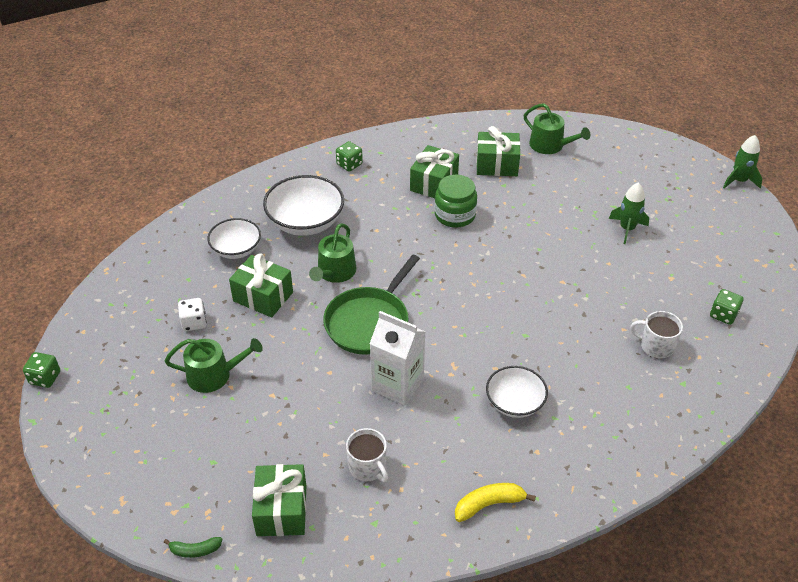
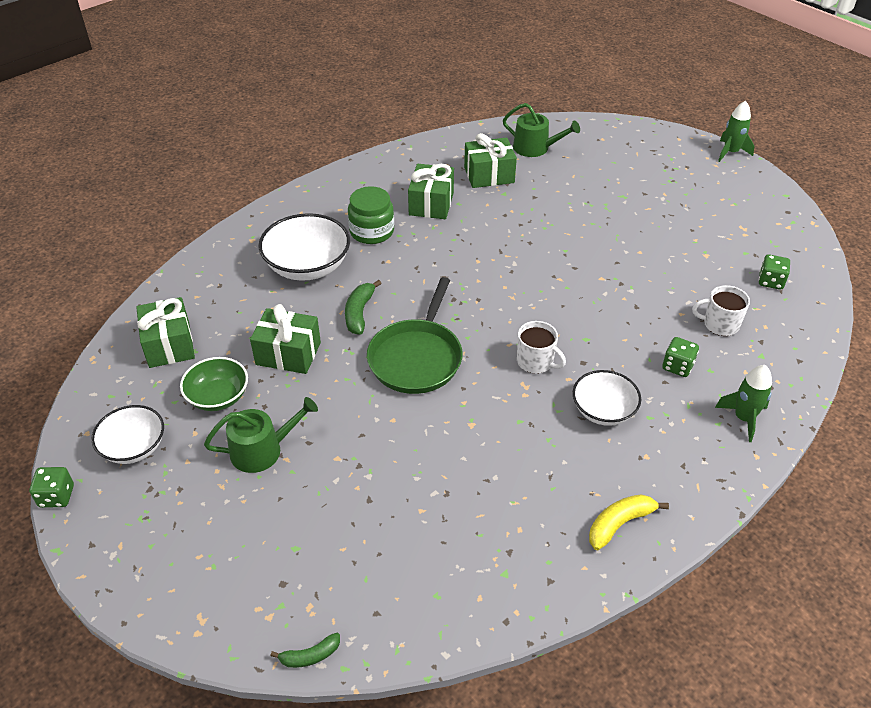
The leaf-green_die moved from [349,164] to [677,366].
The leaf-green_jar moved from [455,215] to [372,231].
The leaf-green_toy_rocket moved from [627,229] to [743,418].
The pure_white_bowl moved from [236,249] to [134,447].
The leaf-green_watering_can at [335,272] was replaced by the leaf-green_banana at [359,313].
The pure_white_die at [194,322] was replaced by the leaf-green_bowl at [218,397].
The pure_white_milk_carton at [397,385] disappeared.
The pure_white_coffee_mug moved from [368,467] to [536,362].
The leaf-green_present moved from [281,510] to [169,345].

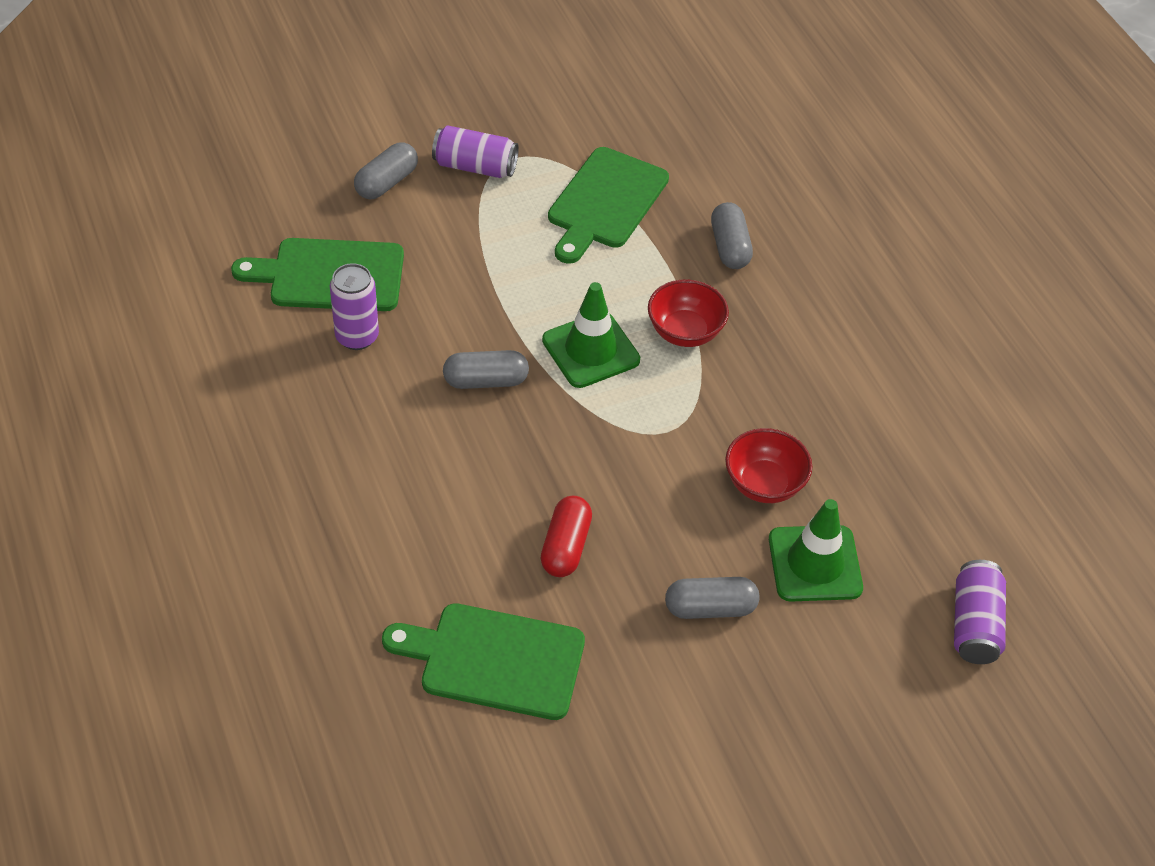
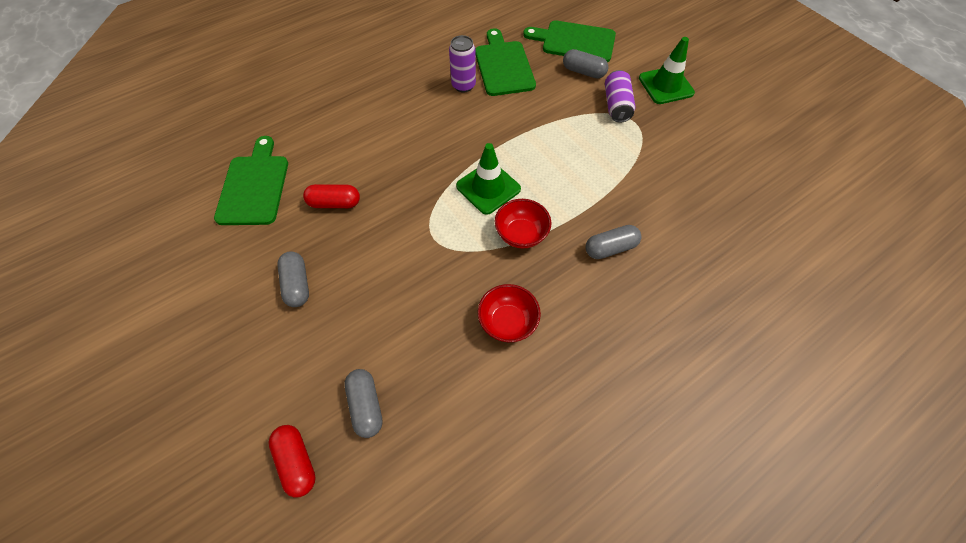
The leaf-green_chopping_board moved from [605,202] to [575,42].
The gray_pill moved from [486,381] to [366,405].
The scarlet_bowl moved from [764,484] to [507,322].
The leaf-green_traffic_cone moved from [815,564] to [666,85].
The royal_purple_can at [974,624] was replaced by the scarlet_pill at [297,462].

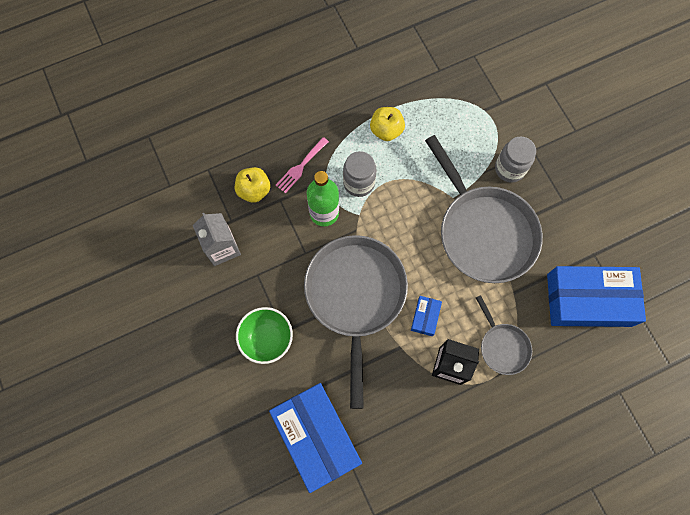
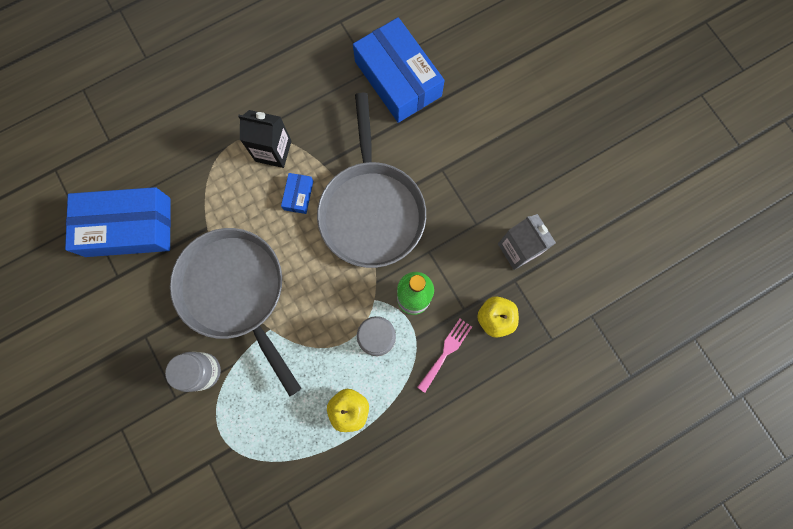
The gray_skillet at [502,346] disappeared.
The leaf-green_bowl at [267,339] disappeared.

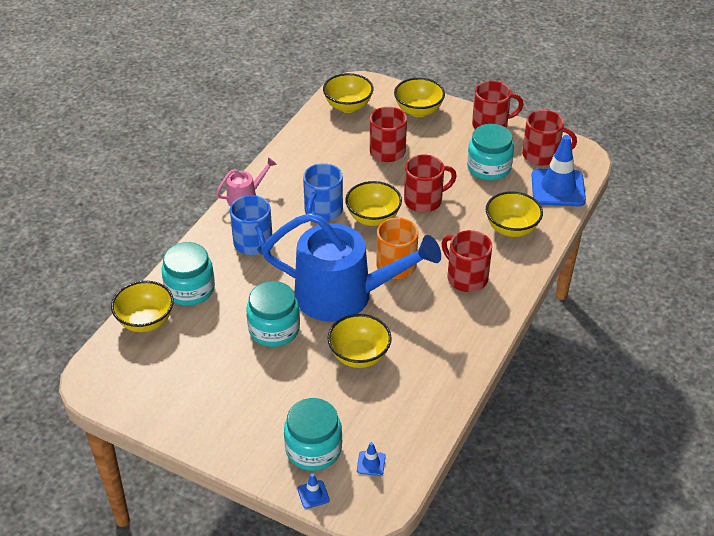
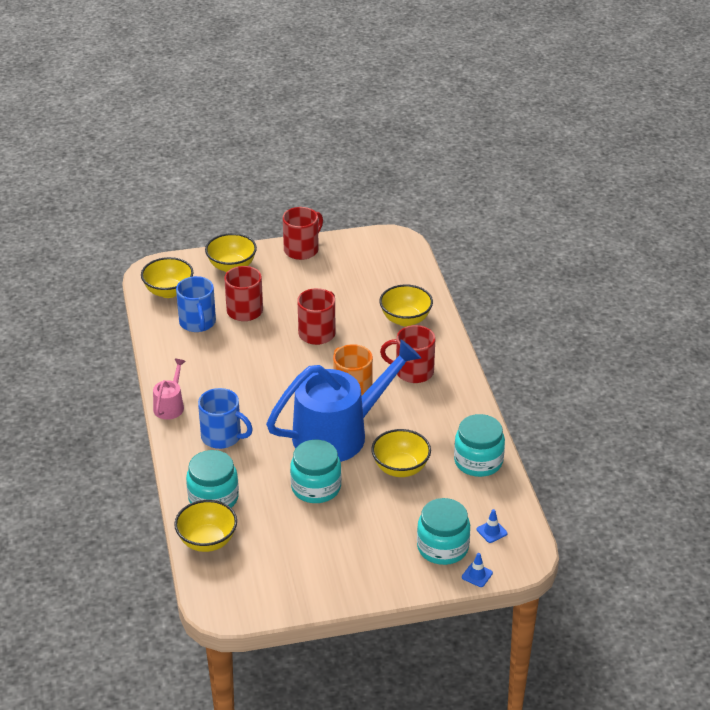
The scarlet_coffee_mug at [542,155] disappeared.
The aqua_jar moved from [488,167] to [478,461].
The cobalt_traffic_cone at [558,188] disappeared.
The cobalt_coffee_mug moved from [323,211] to [198,323].
The bright_yellow_bowl at [373,218] disappeared.

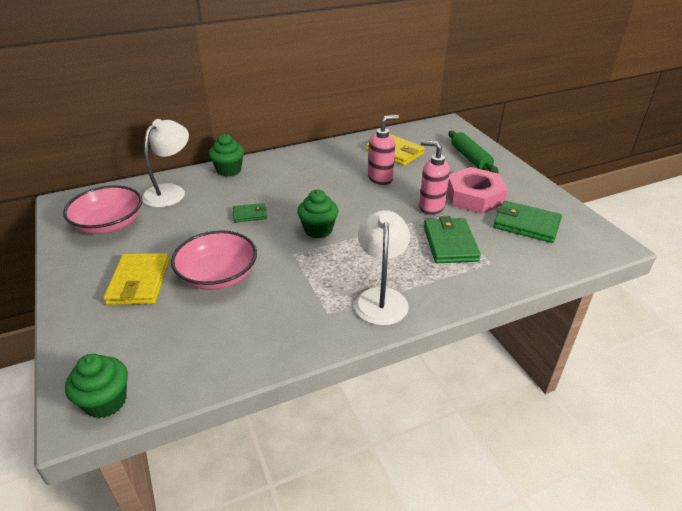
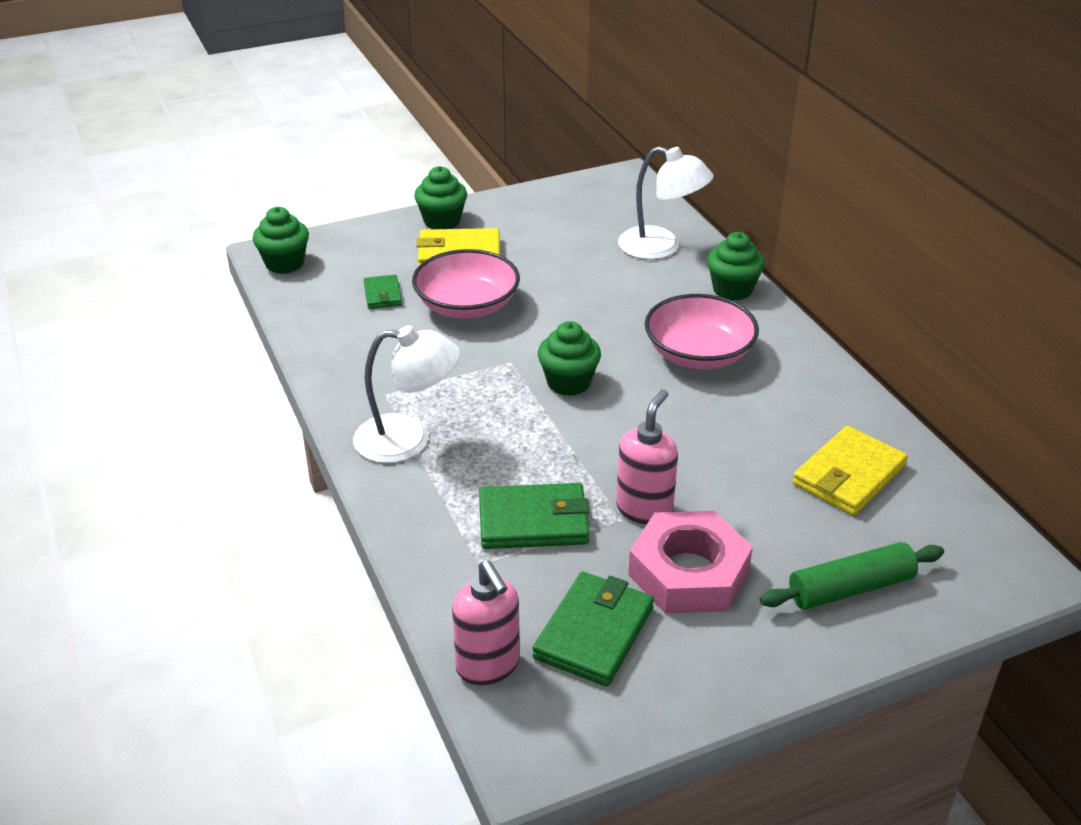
The rosy_pump_bottle moved from [380,178] to [488,666].
The rosy_bowl moved from [109,224] to [698,354].
The leaf-green_billfold moved from [250,214] to [382,294].
The leaf-green_cupcake at [442,221] appeared.

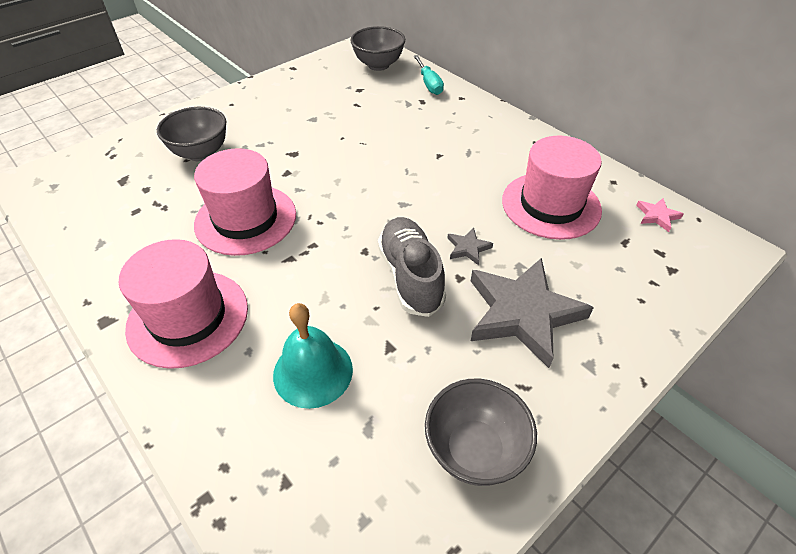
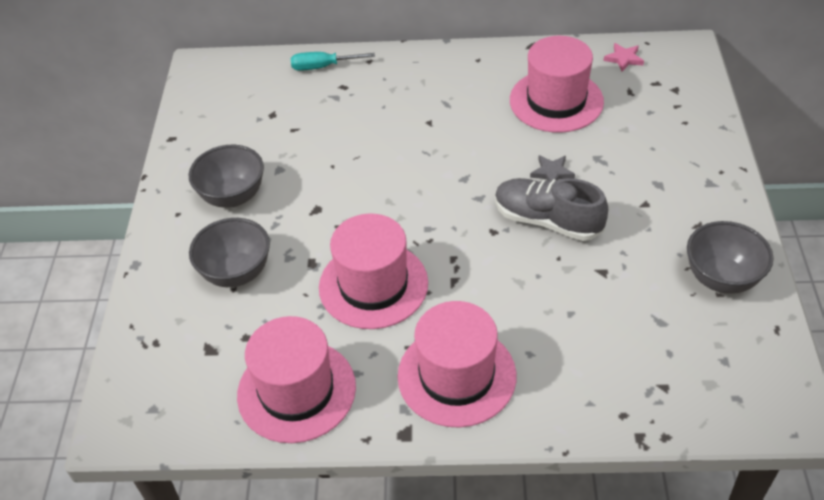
The gray_bowl moved from [378,65] to [233,196].
The aqua_hand_screwdriver at [429,84] turned 150 degrees clockwise.
The gray_star at [523,313] disappeared.
The aqua_bell at [313,372] disappeared.
The rosy_tall_hat at [296,391] appeared.

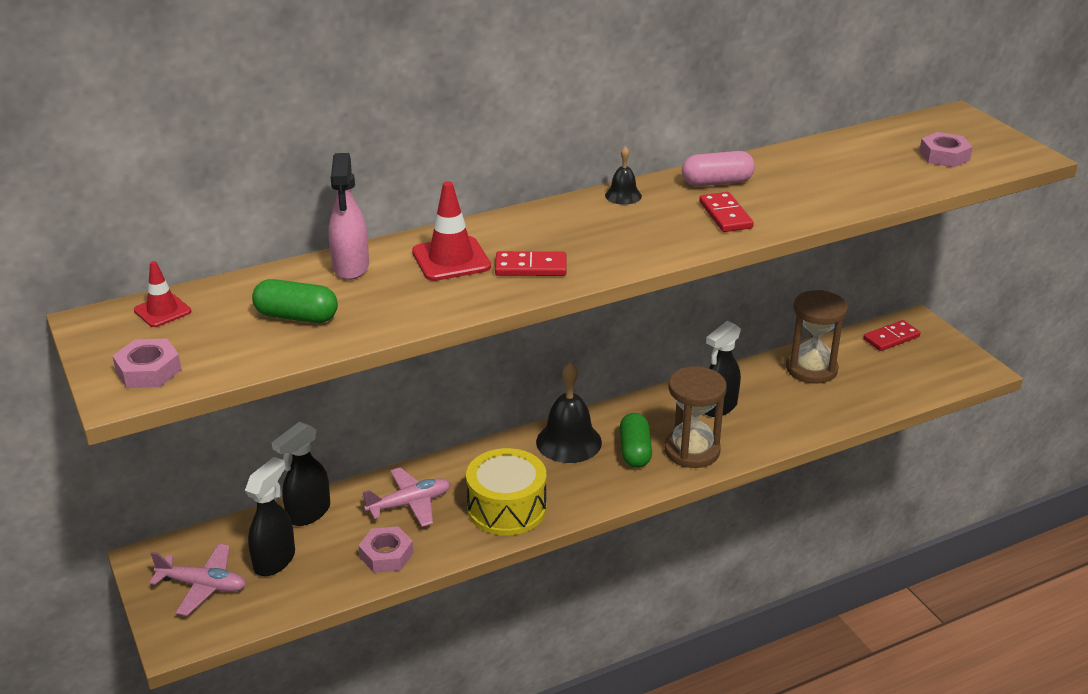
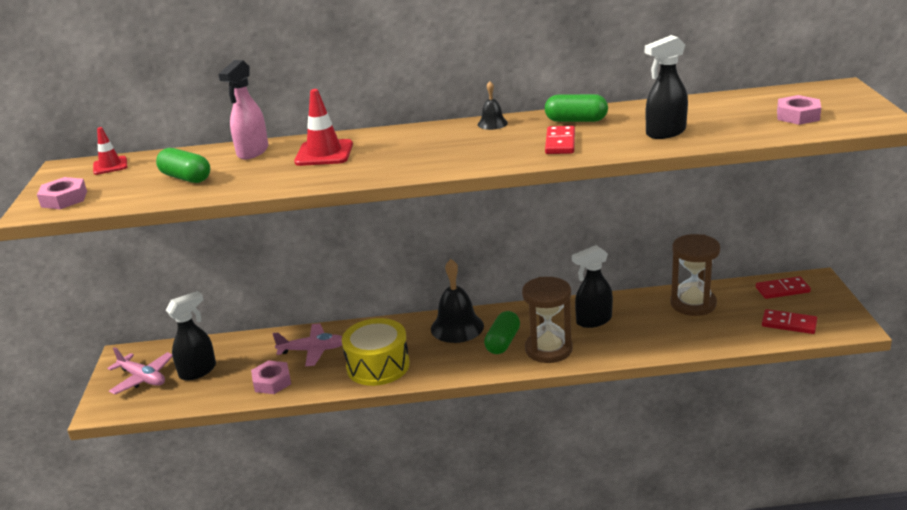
The rosy_pill at [717,182] became the leaf-green_pill at [576,120].
The scarlet_domino_piece moved from [530,267] to [789,324].
The ebony_sprayer moved from [308,513] to [665,133].

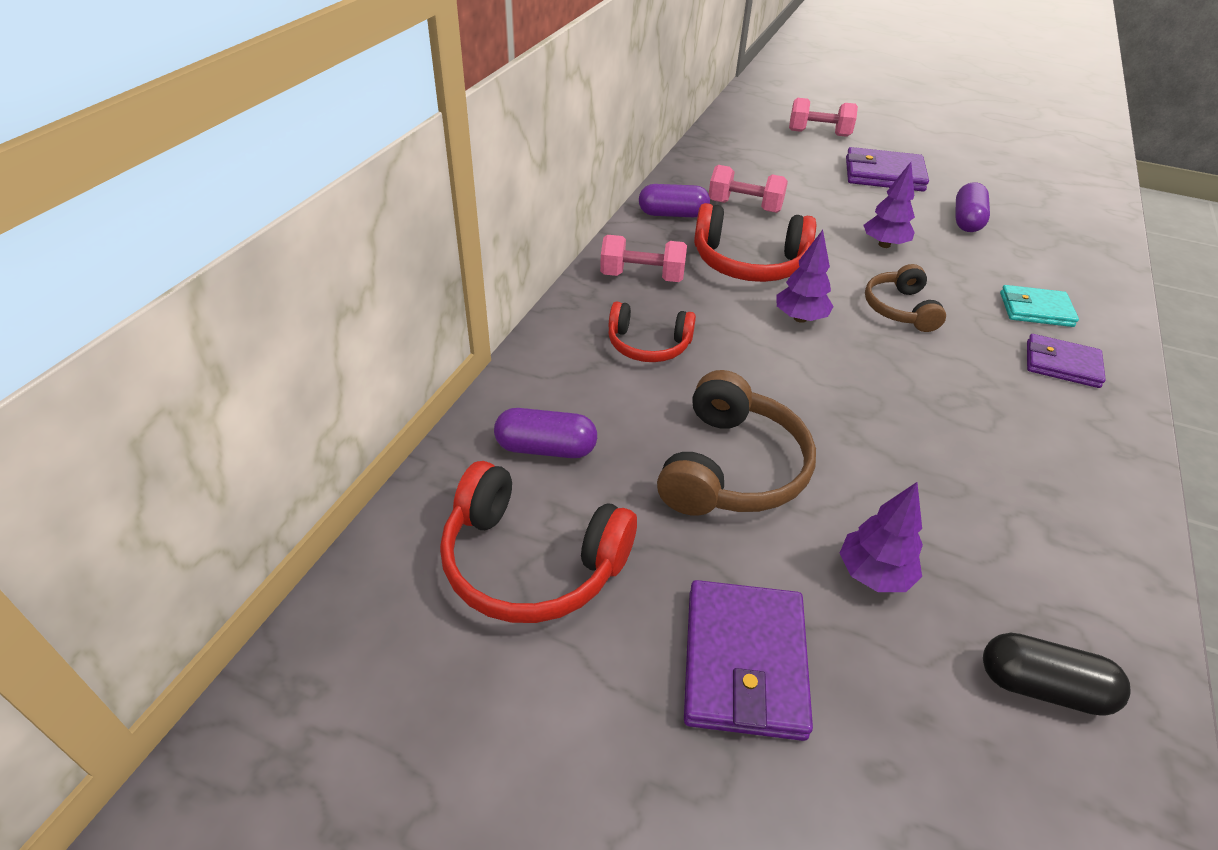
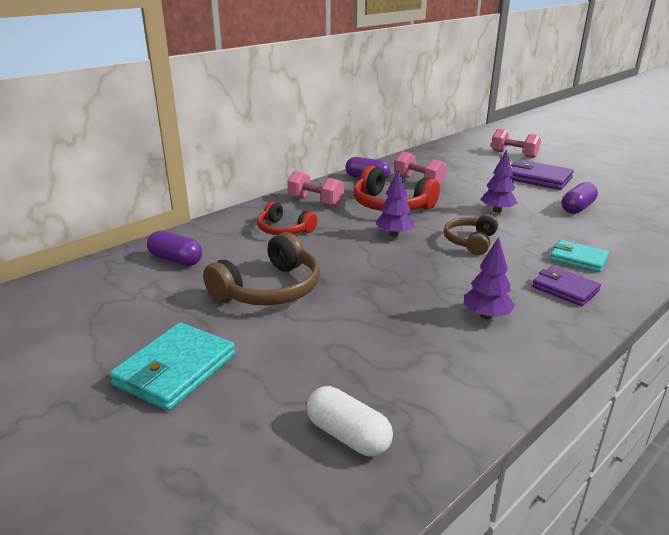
The scarlet_over-ear_headphones at [532,561] disappeared.
The royal_purple_fir_tree moved from [873,574] to [486,316].
The royal_purple_billfold at [744,662] became the aqua_billfold at [175,369].
The ebony_pill at [1042,687] became the pure_white_pill at [348,435].

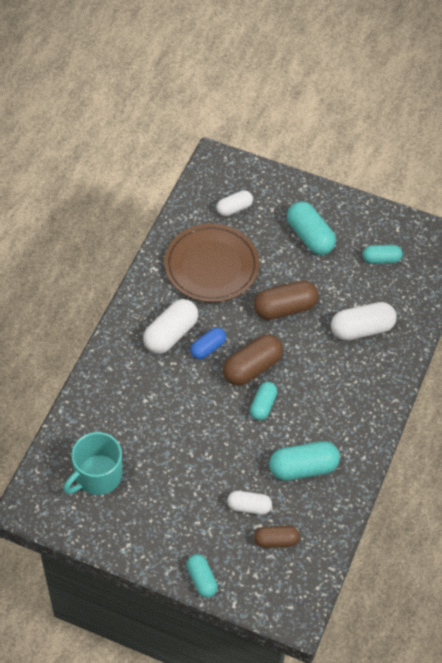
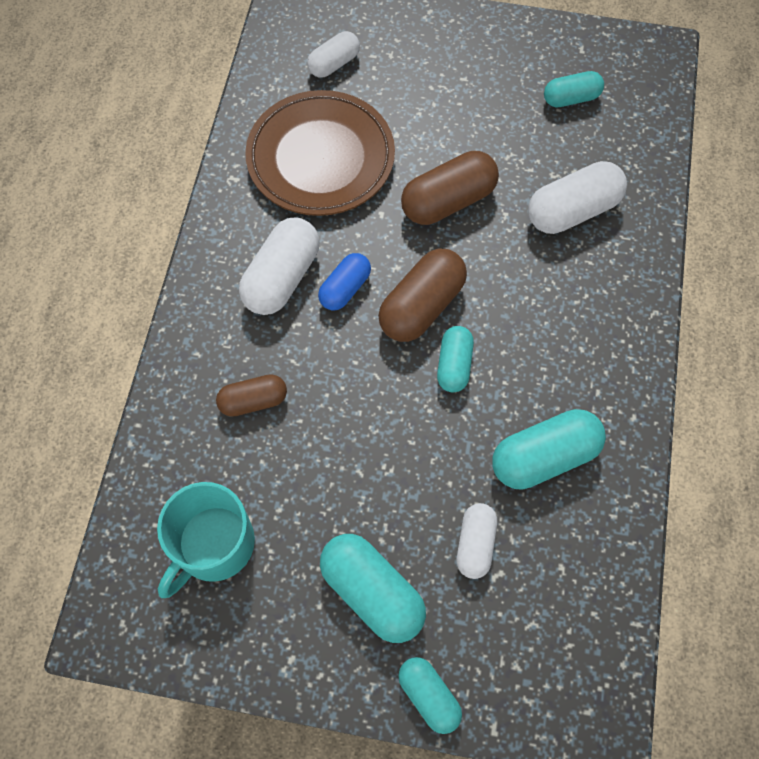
The aqua_pill moved from [310,236] to [372,591].
The pure_white_pill at [249,506] turned 75 degrees counterclockwise.
The brown_pill moved from [276,541] to [253,401].

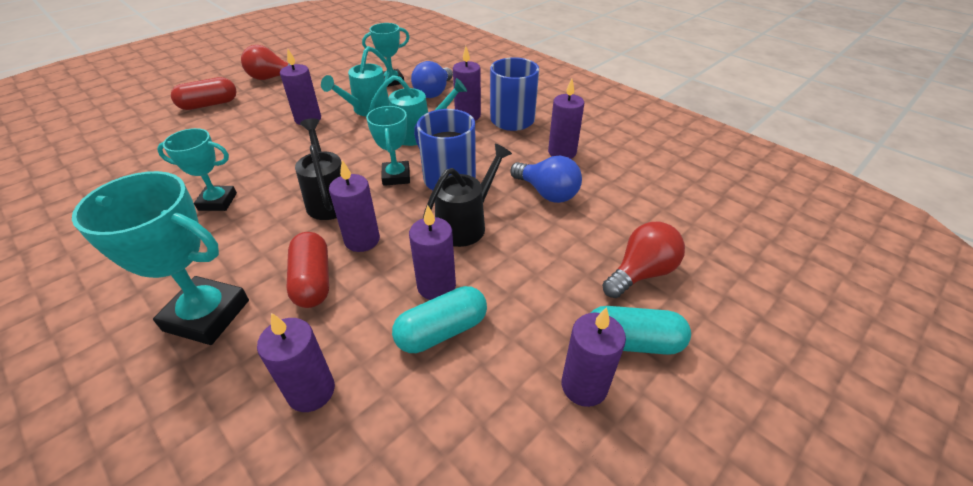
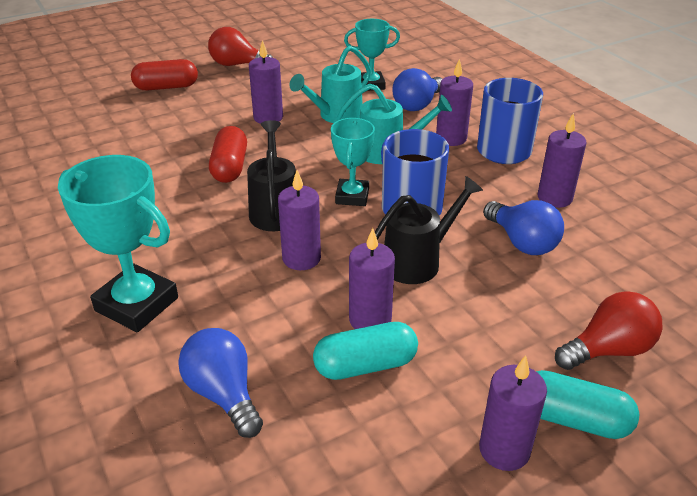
The aqua_prize_cup at [217,202] disappeared.
The scarlet_pill moved from [313,281] to [230,167].
The royal_purple_pillar_candle at [311,391] was replaced by the cobalt_lightbulb at [224,394].

